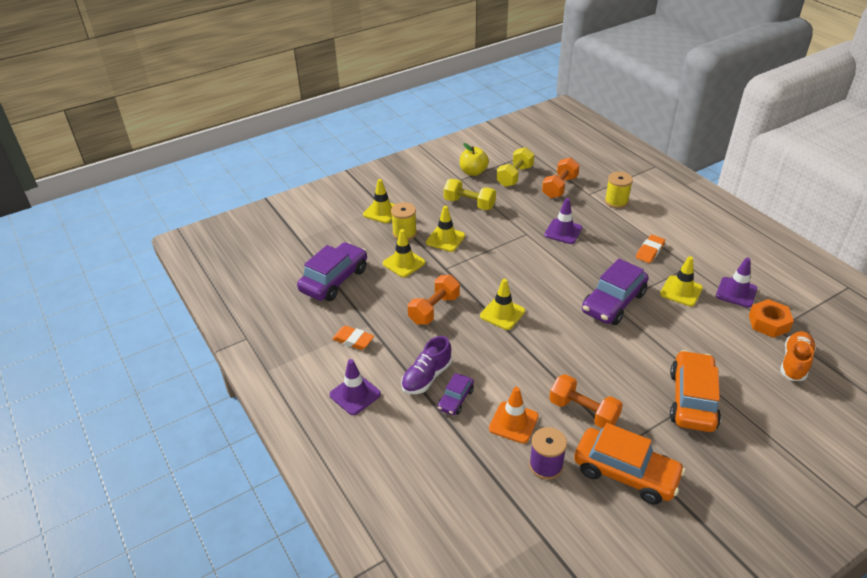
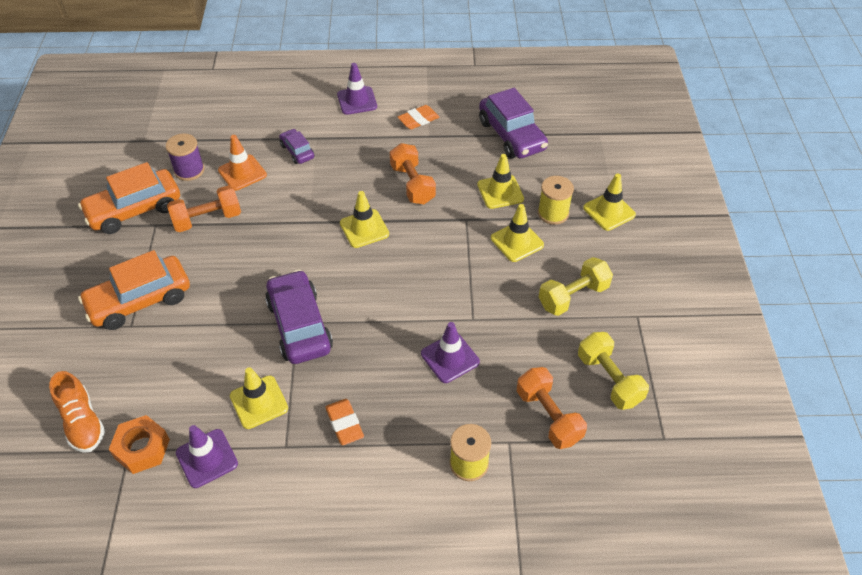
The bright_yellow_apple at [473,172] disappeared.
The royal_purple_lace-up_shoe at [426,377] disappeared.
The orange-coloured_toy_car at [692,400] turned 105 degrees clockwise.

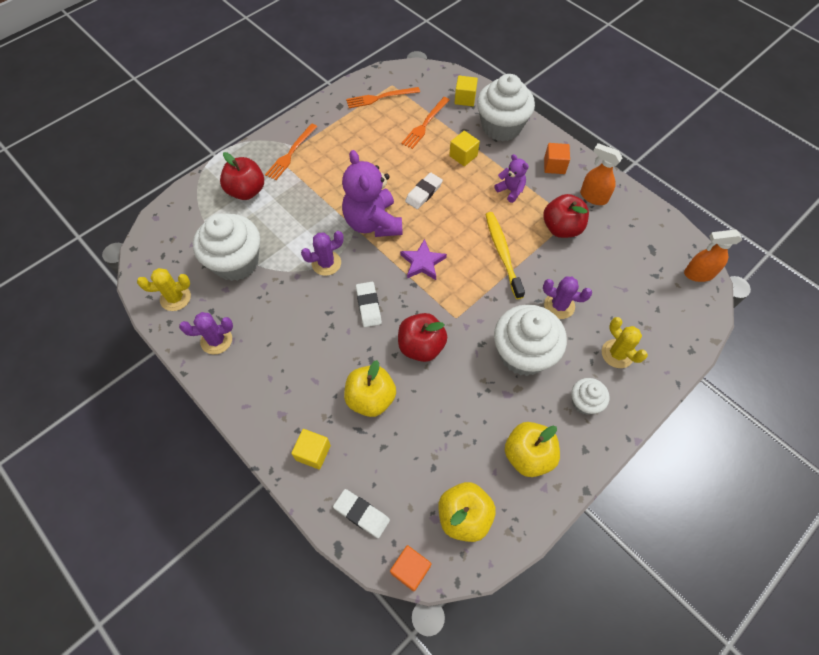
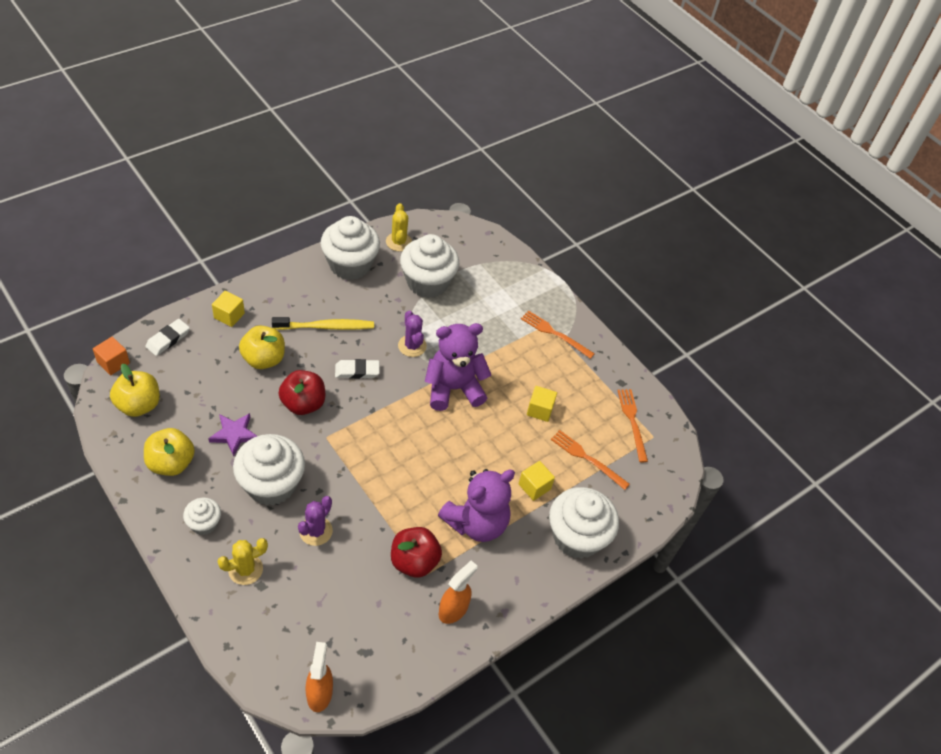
The bright_yellow_block moved from [465,99] to [540,410].
The orange-coloured_block at [554,166] disappeared.
The scarlet_apple at [246,191] disappeared.
The royal_purple_teddy_bear at [510,190] changed to 2.01 times the size.
The pure_white_eraser at [423,193] disappeared.
The bright_yellow_dental_brush moved from [502,254] to [325,327].
The royal_purple_star moved from [422,262] to [234,434].
The royal_purple_cactus at [216,340] was replaced by the pure_white_cupcake at [350,265].

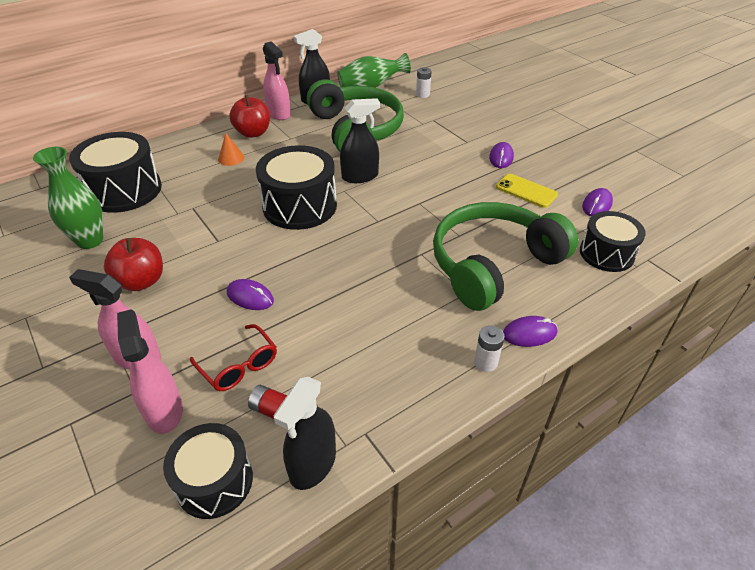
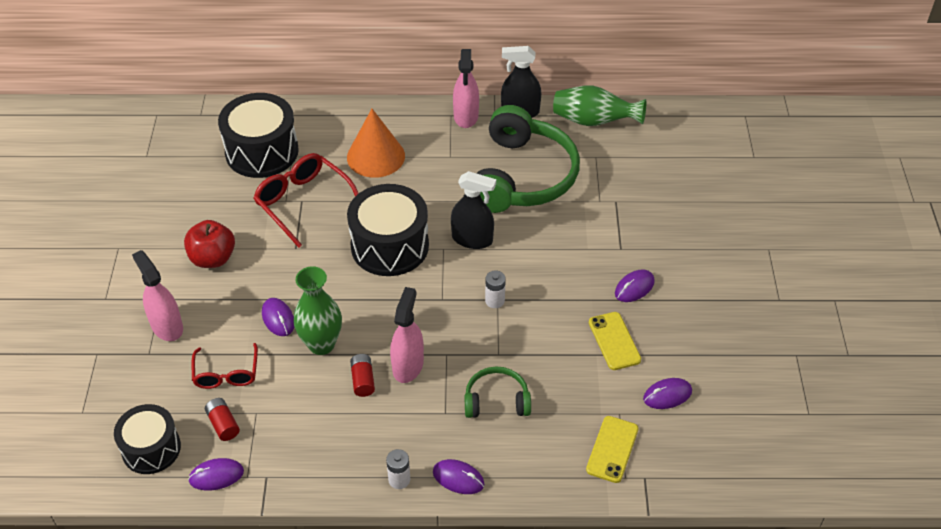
The pure_white_battery moved from [422,95] to [494,301].
The scarlet_apple at [253,133] disappeared.
The orange-coloured_cone at [231,158] changed to 2.05 times the size.
The leaf-green_tall_vase moved from [90,240] to [321,344].
The leaf-green_over-ear_headphones at [493,265] changed to 0.48 times the size.
The ebony_drum at [606,253] was replaced by the bright_yellow_phone at [612,449].
The rosy_sprayer moved from [164,411] to [408,365].
The ebony_sprayer at [313,464] was replaced by the royal_purple_PC_mouse at [216,476].
The scarlet_glasses at [303,203] appeared.
The scarlet_battery at [363,380] appeared.

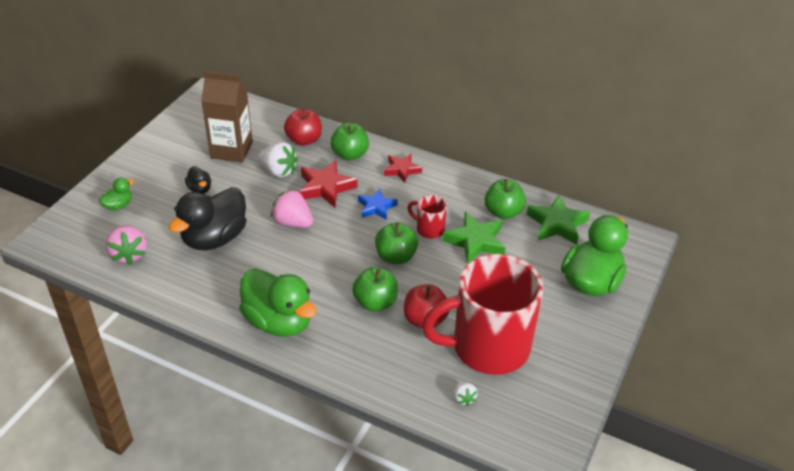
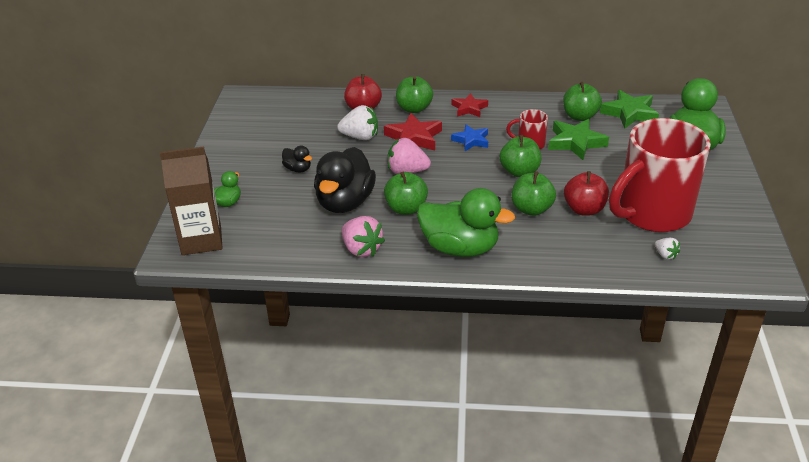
The brown_milk_carton moved from [231,150] to [201,240].
The rosy_toy_strawberry moved from [129,254] to [361,249].
The leaf-green_apple at [406,208] appeared.

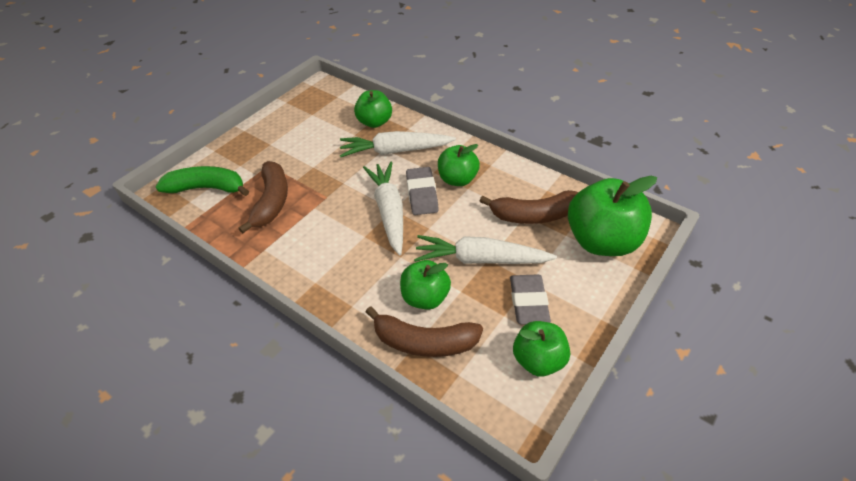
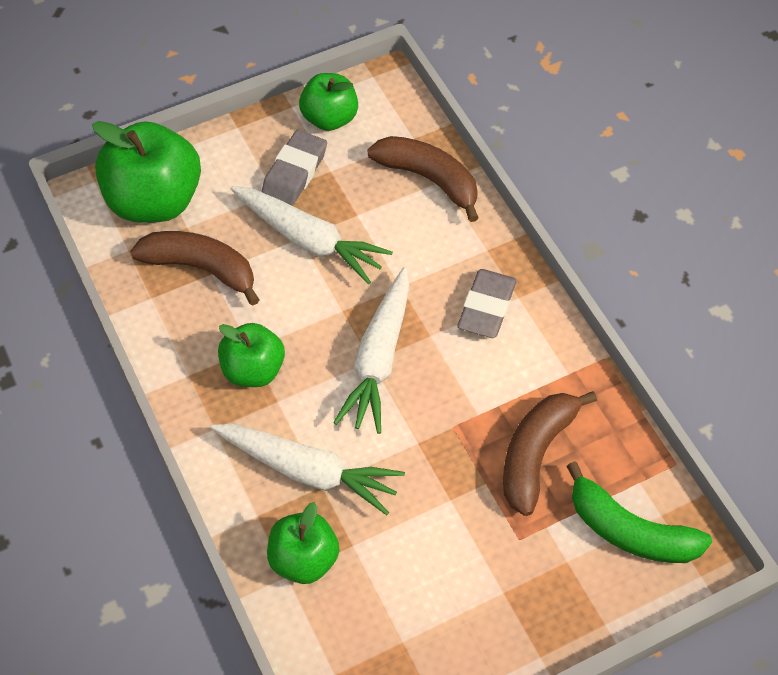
The gray_eraser moved from [422,194] to [487,307].
The leaf-green_apple at [425,297] disappeared.

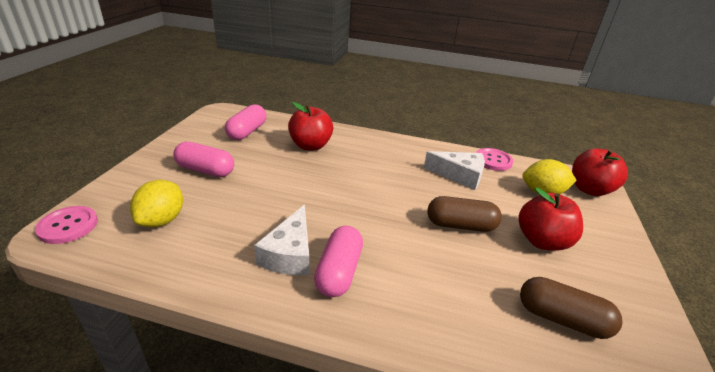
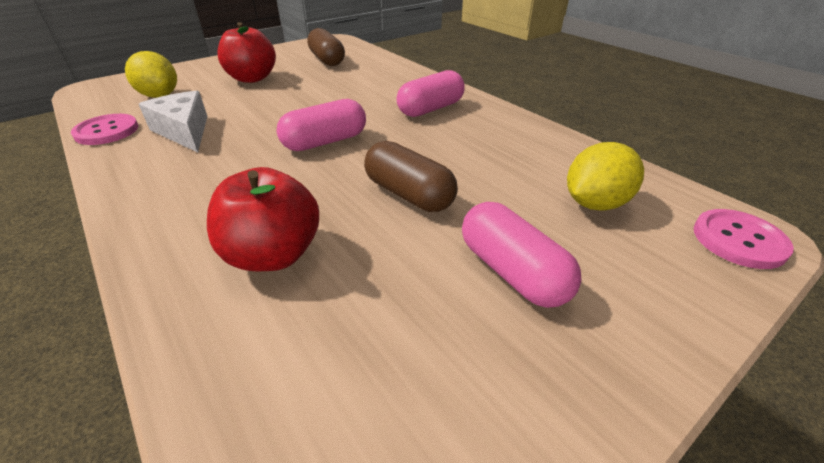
The rosy_pill moved from [247,132] to [325,142].
The scarlet_apple at [589,189] disappeared.
The brown_pill moved from [460,225] to [409,194].
The pure_white_piece_of_cheese at [290,254] disappeared.

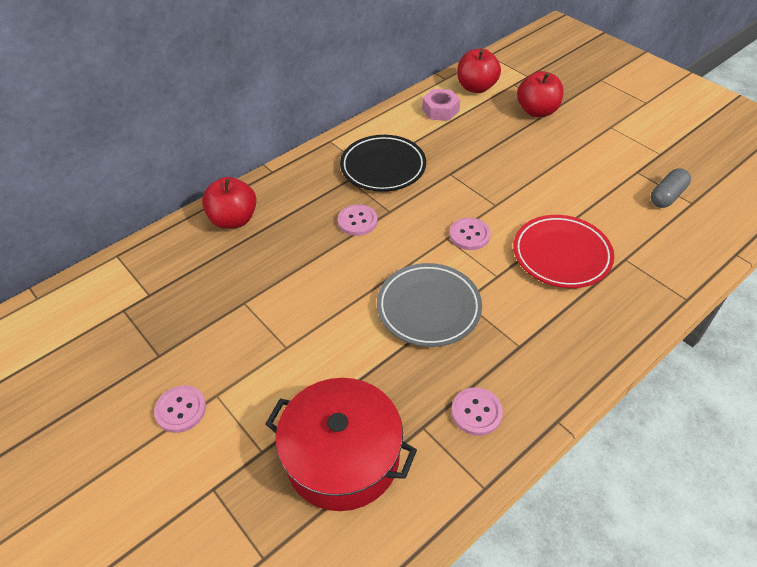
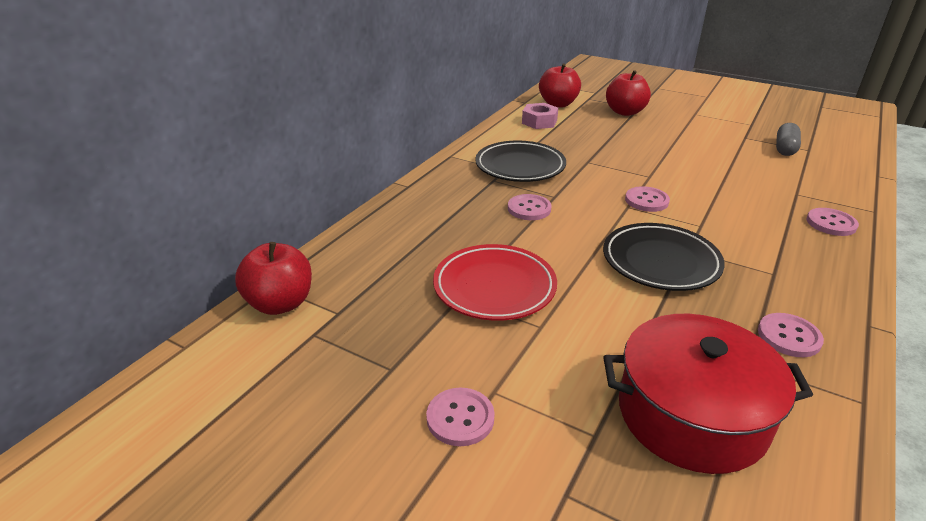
The scarlet_apple moved from [234,220] to [280,303].
The scarlet_flat_dish moved from [561,255] to [494,287].
The gray_flat_dish at [428,308] became the ebony_flat_dish at [660,262].
The rosy_shirt_button at [831,223] appeared.

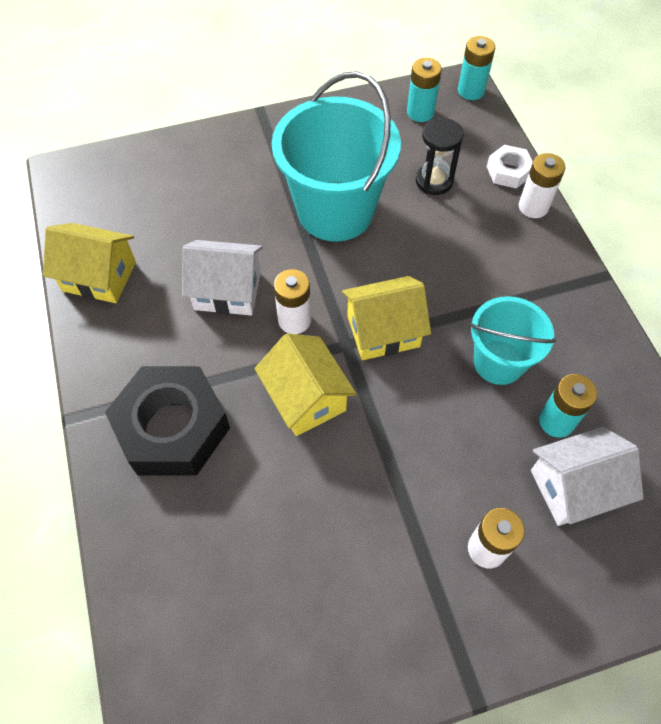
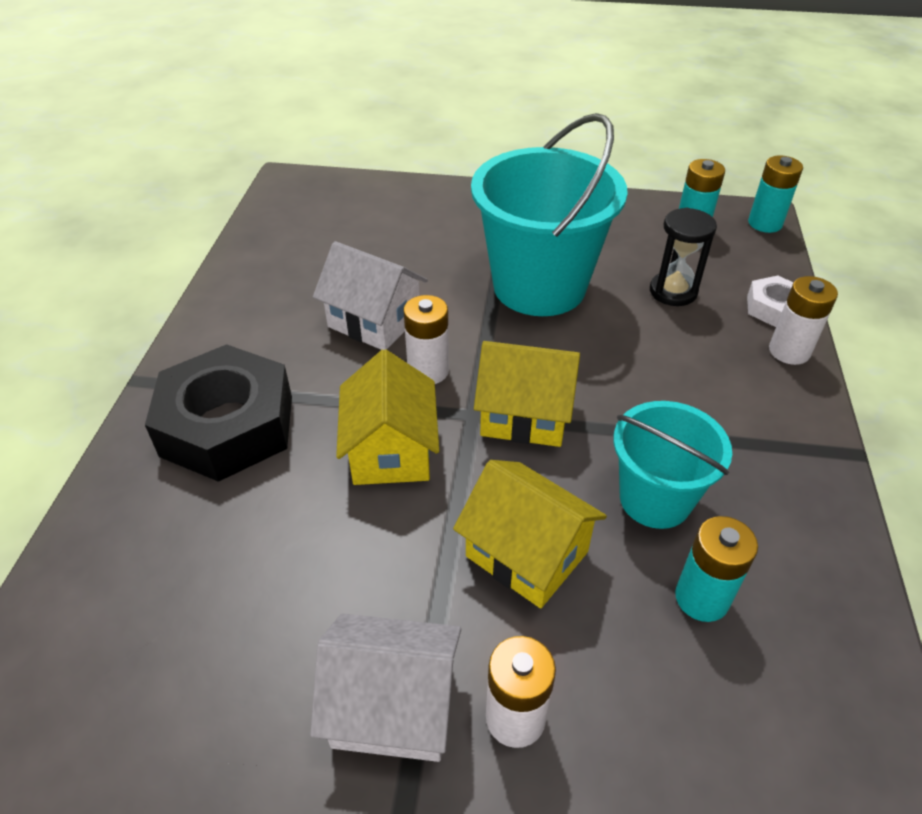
The bright_yellow_toy_house moved from [99,276] to [526,554].
The pure_white_toy_house moved from [574,487] to [393,706].

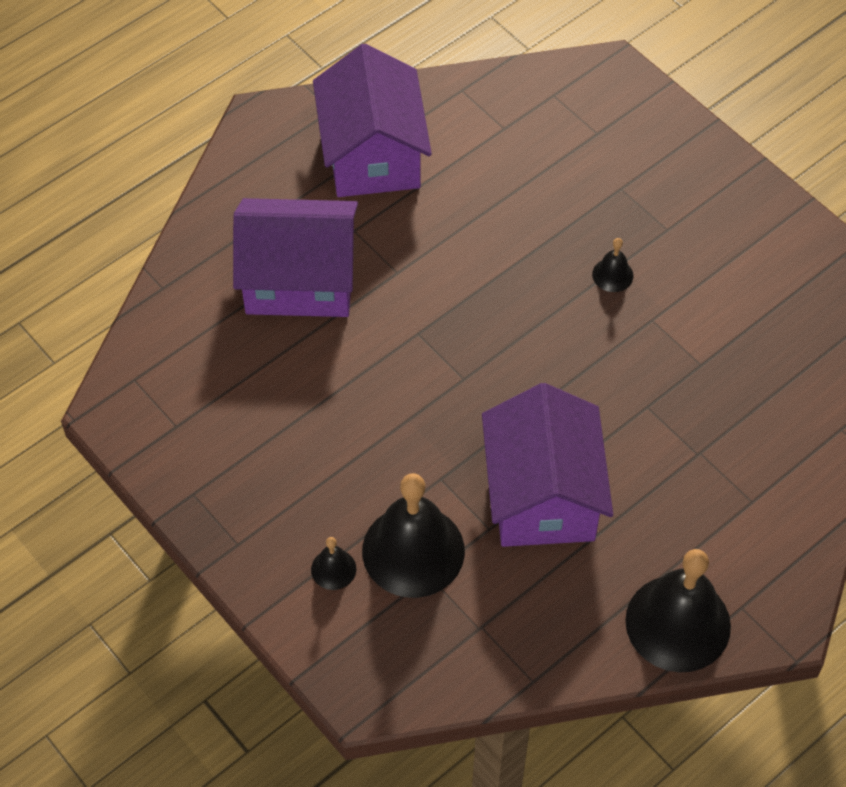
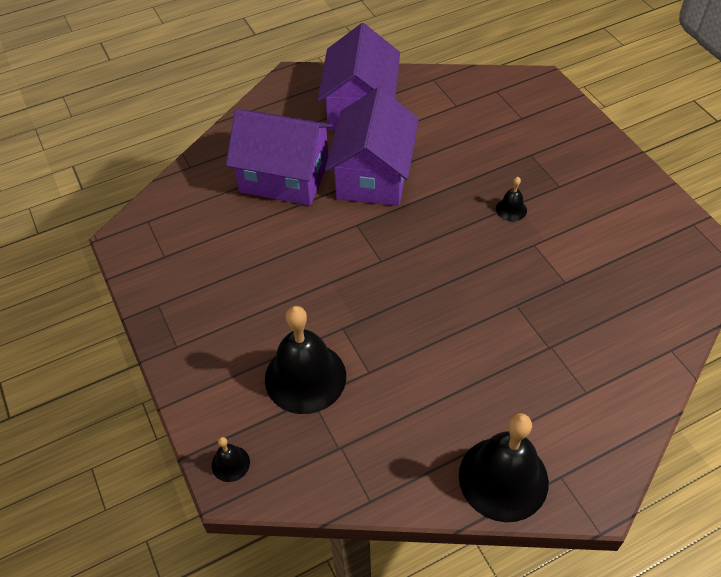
The royal_purple_toy_house moved from [542,495] to [373,175].
The ebony_bell moved from [333,569] to [230,463].

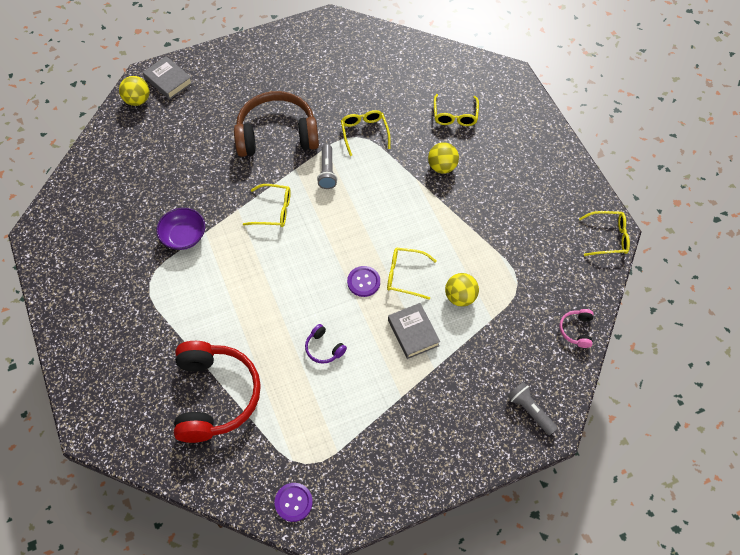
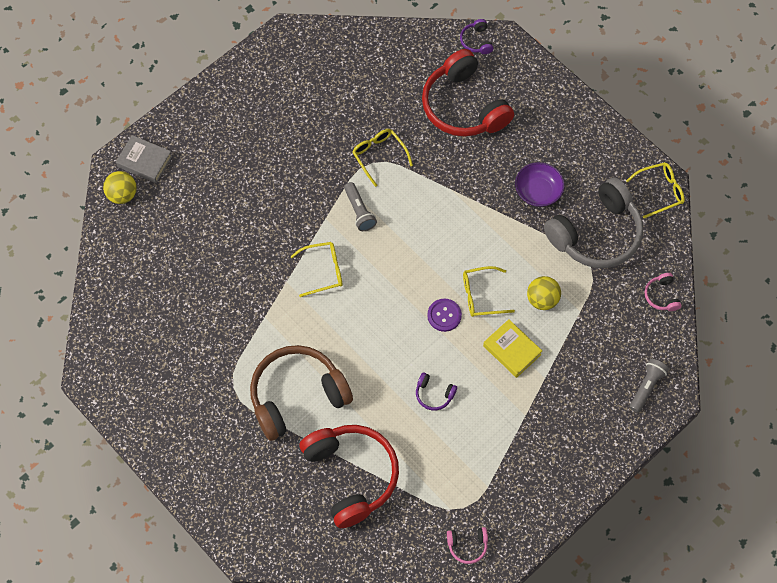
The brown_over-ear_headphones moved from [277,134] to [297,395].
The bright_yellow_glasses at [455,115] was replaced by the scarlet_over-ear_headphones at [463,106].
The bright_yellow_sphere at [442,167] disappeared.
The royal_purple_bowl moved from [184,236] to [538,191].
The gray_book at [413,333] became the bright_yellow_book at [512,350].
The gray_flashlight at [530,410] turned 90 degrees clockwise.
The royal_purple_shirt_button at [293,502] was replaced by the rosy_over-ear_headphones at [467,546].
The royal_purple_over-ear_headphones at [476,41] appeared.
The gray_over-ear_headphones at [596,234] appeared.

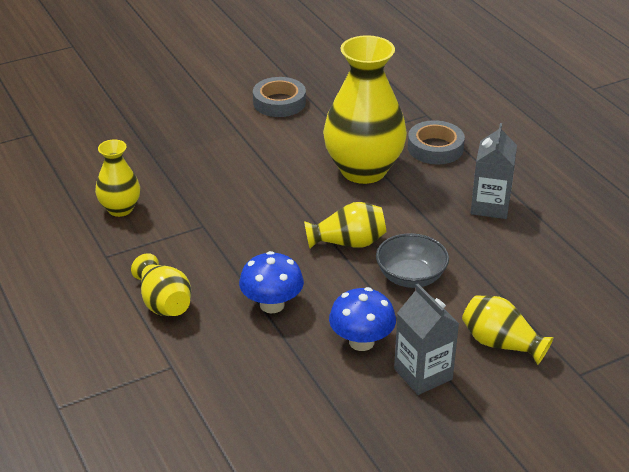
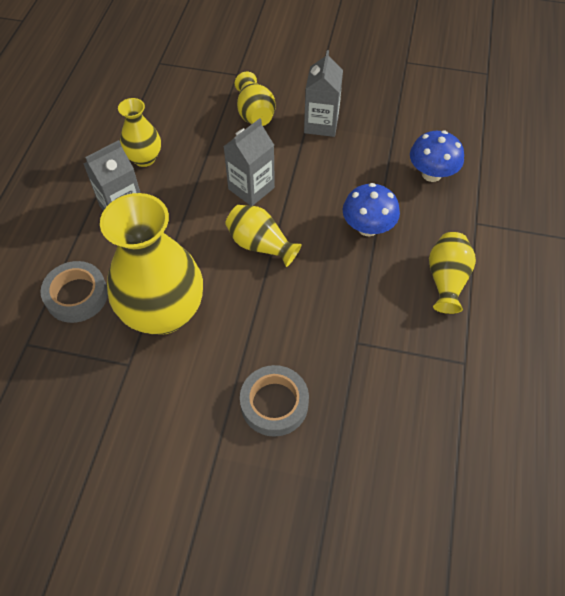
The gray_sticky_tape moved from [279,102] to [274,403].
The bright_yellow_tall_vase moved from [120,209] to [144,158].
The gray_bowl at [411,277] was replaced by the gray_milk_carton at [251,188].
The cobalt_fungus moved from [361,342] to [431,174].

